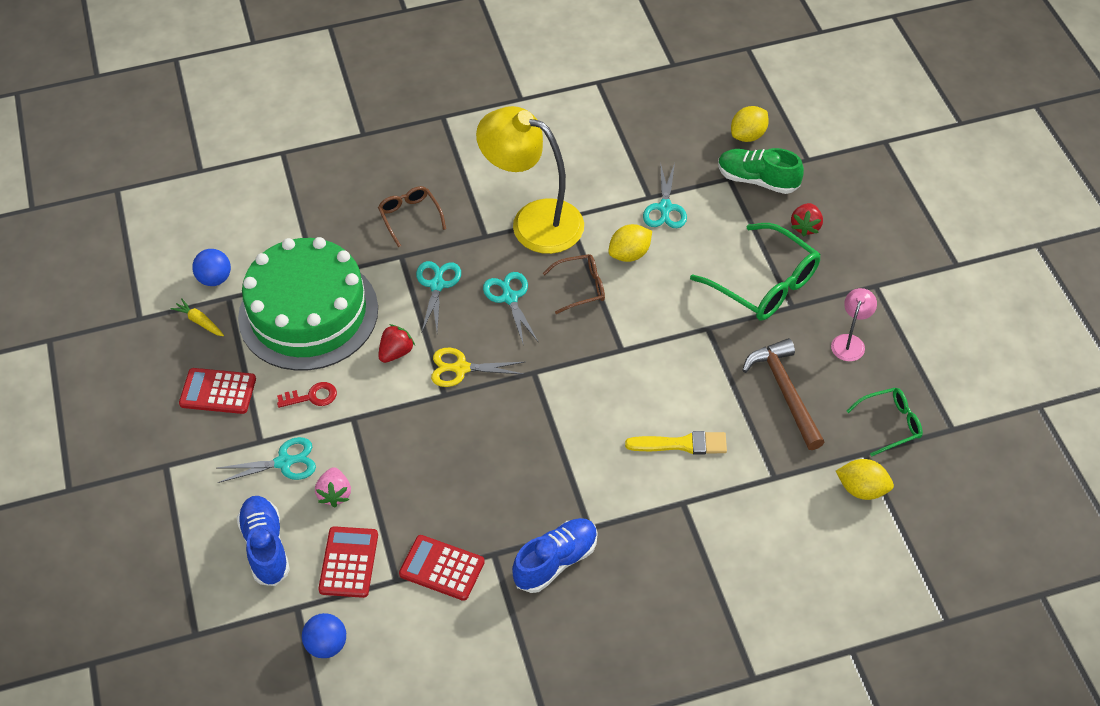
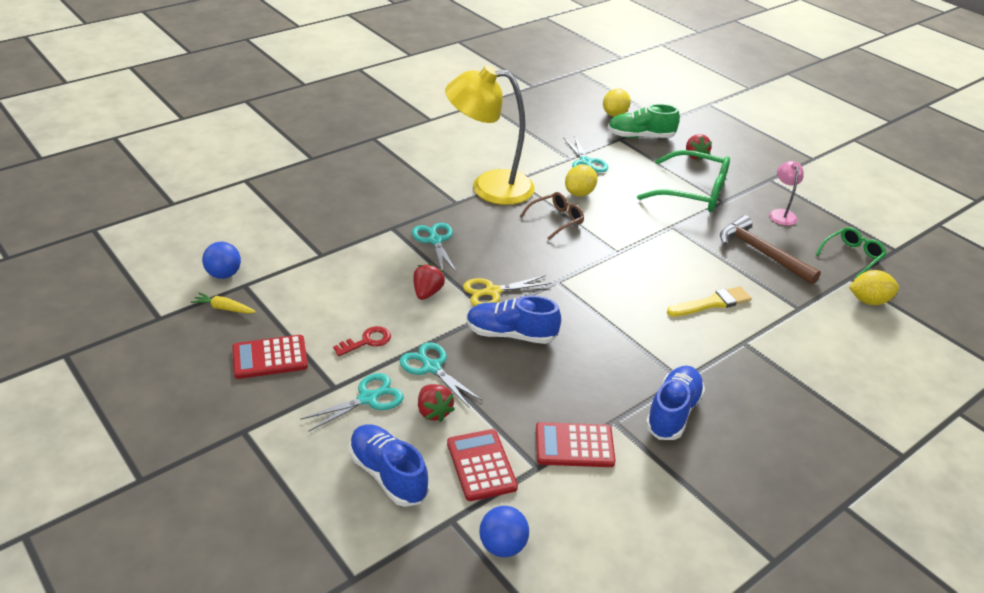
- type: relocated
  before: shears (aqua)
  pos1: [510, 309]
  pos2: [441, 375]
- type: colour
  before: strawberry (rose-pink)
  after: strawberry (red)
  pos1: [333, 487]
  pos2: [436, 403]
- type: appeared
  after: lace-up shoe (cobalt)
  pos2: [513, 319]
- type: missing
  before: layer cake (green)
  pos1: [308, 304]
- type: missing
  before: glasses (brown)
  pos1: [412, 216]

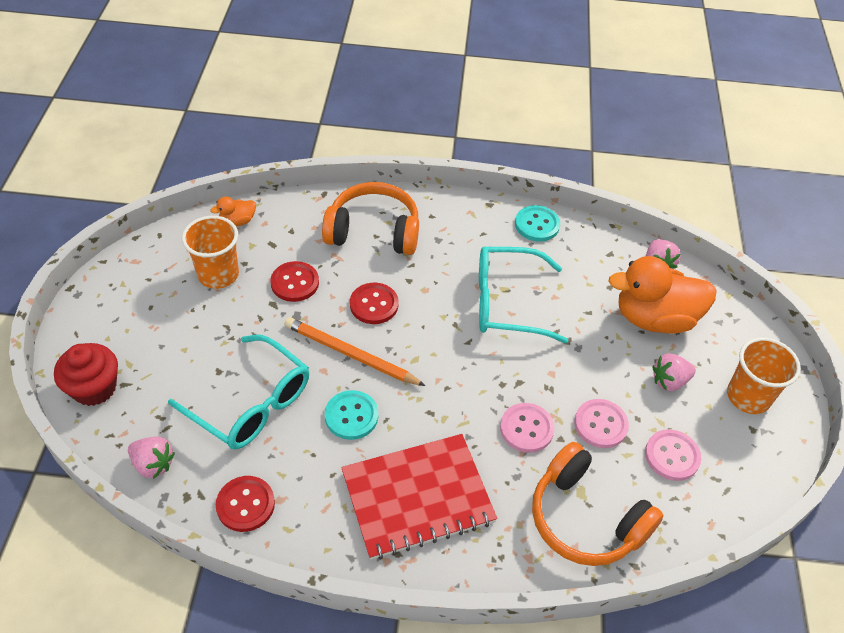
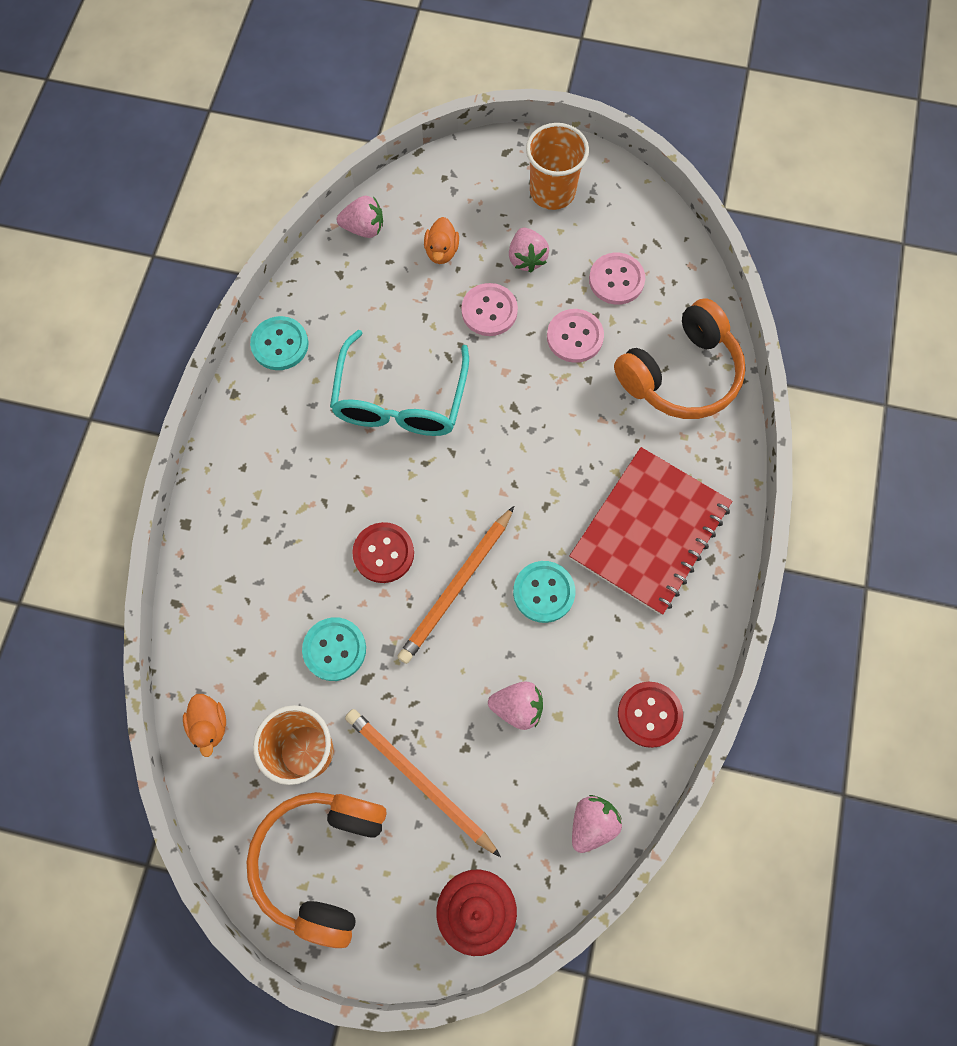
- type: relocated
  before: over-ear headphones (bright orange)
  pos1: [370, 218]
  pos2: [317, 870]
- type: colour
  before: shirt button (red)
  after: shirt button (aqua)
  pos1: [294, 281]
  pos2: [334, 649]
- type: appeared
  after: wooden pencil (bright orange)
  pos2: [423, 783]
- type: size
  before: duck (bright orange)
  pos1: [662, 295]
  pos2: [441, 240]
  scale: 0.44
- type: relocated
  before: shirt button (rose-pink)
  pos1: [527, 428]
  pos2: [489, 309]
- type: exchanged
  before: glasses (aqua)
  after: strawberry (rose-pink)
  pos1: [238, 392]
  pos2: [515, 705]
- type: spun
  before: notebook (red)
  pos1: [419, 497]
  pos2: [650, 531]
  turn: 45

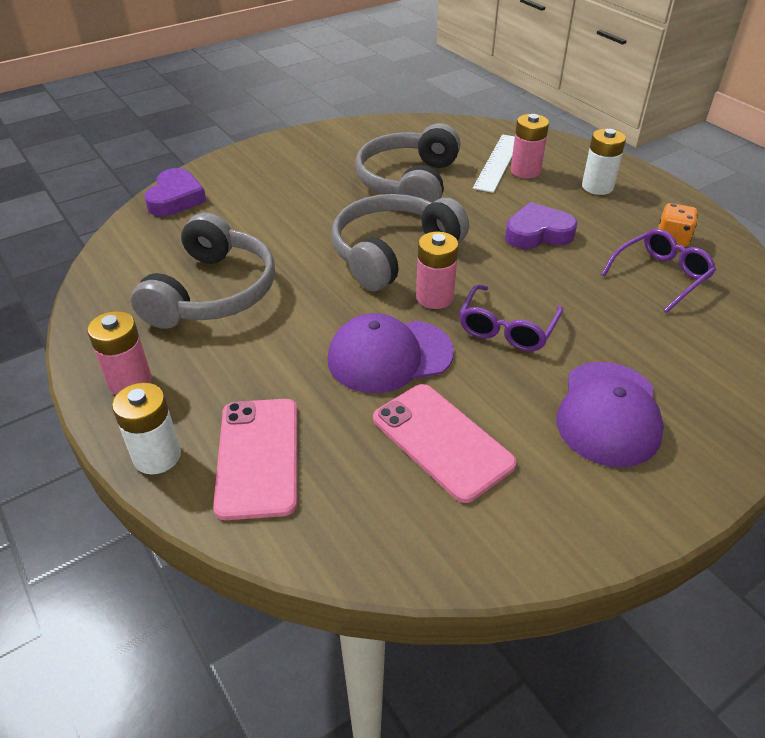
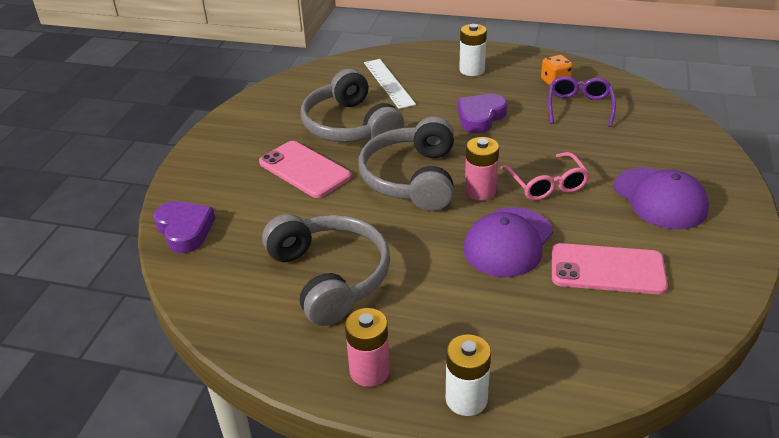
- type: relocated
  before: phone (rose-pink)
  pos1: [255, 459]
  pos2: [305, 169]
- type: colour
  before: glasses (royal purple)
  after: glasses (rose-pink)
  pos1: [511, 317]
  pos2: [545, 176]
- type: missing
  before: power cell (rose-pink)
  pos1: [529, 146]

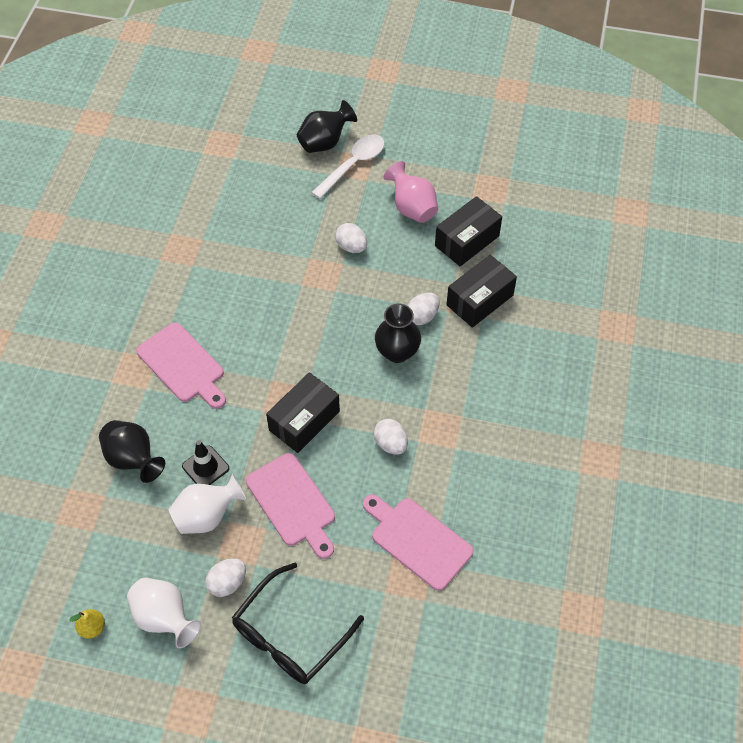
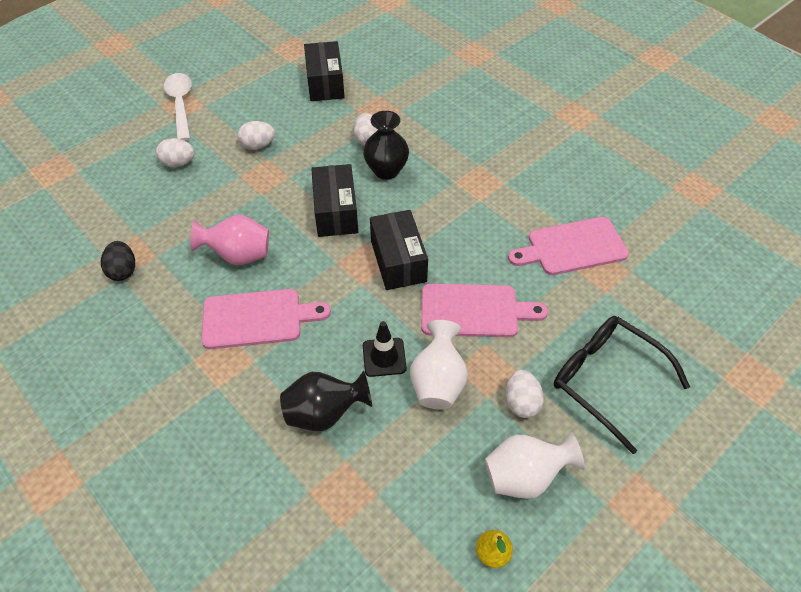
- type: appeared
  after: egg shape (black)
  pos2: [118, 261]
- type: relocated
  before: egg shape (snow-white)
  pos1: [391, 437]
  pos2: [175, 152]
- type: relocated
  before: tall vase (rose-pink)
  pos1: [411, 192]
  pos2: [229, 240]
- type: relocated
  before: box (black)
  pos1: [481, 291]
  pos2: [334, 200]
- type: spun
  before: glasses (black)
  pos1: [298, 623]
  pos2: [622, 385]
  turn: 150
- type: missing
  before: tall vase (black)
  pos1: [327, 126]

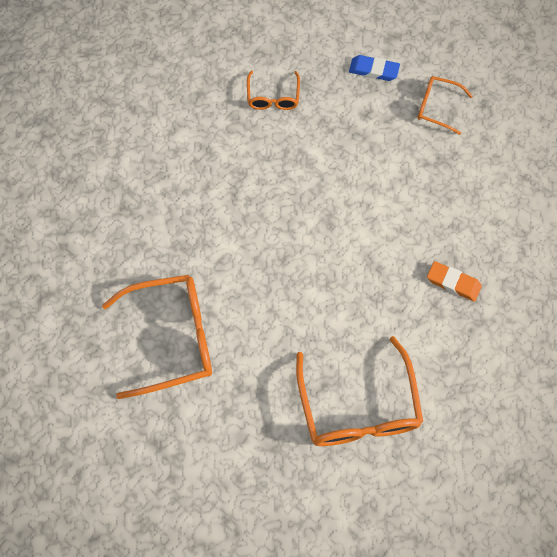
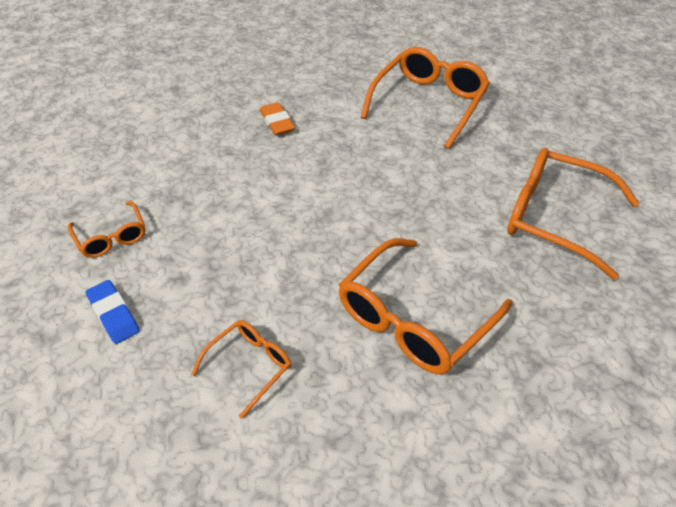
- type: appeared
  after: glasses (bright orange)
  pos2: [426, 306]

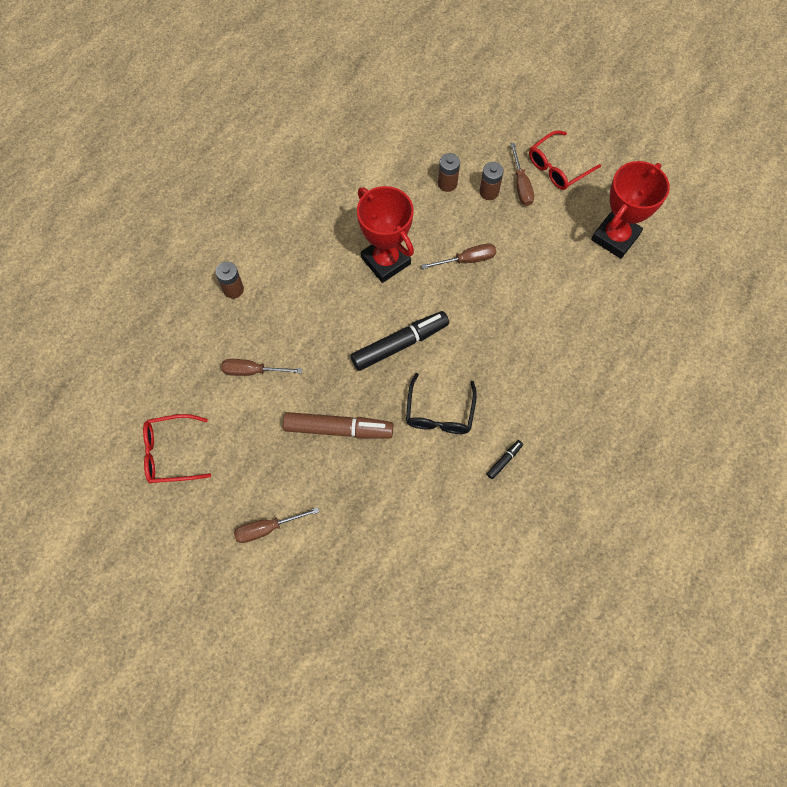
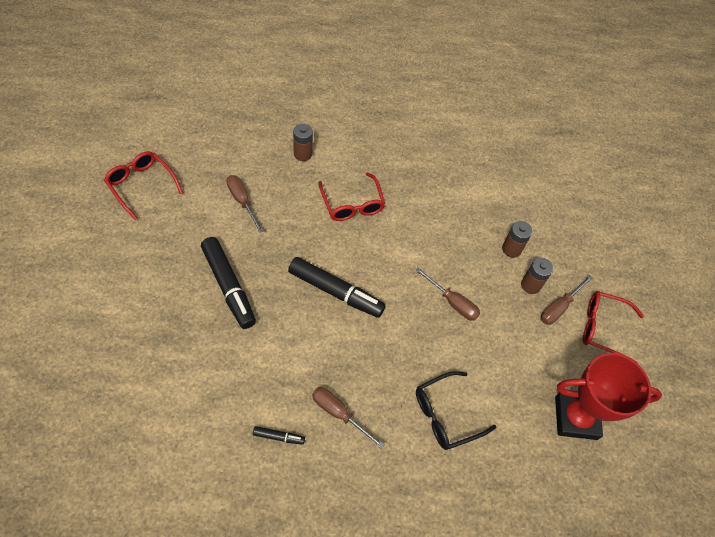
- type: colour
  before: felt pen (brown)
  after: felt pen (black)
  pos1: [338, 425]
  pos2: [228, 283]
- type: relocated
  before: flat screwdriver (brown)
  pos1: [276, 525]
  pos2: [348, 418]
- type: appeared
  after: glasses (red)
  pos2: [352, 196]
- type: relocated
  before: glasses (black)
  pos1: [441, 403]
  pos2: [456, 410]
- type: missing
  before: trophy (red)
  pos1: [385, 234]

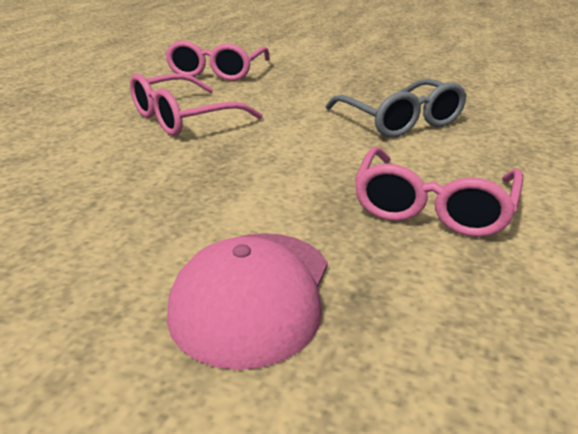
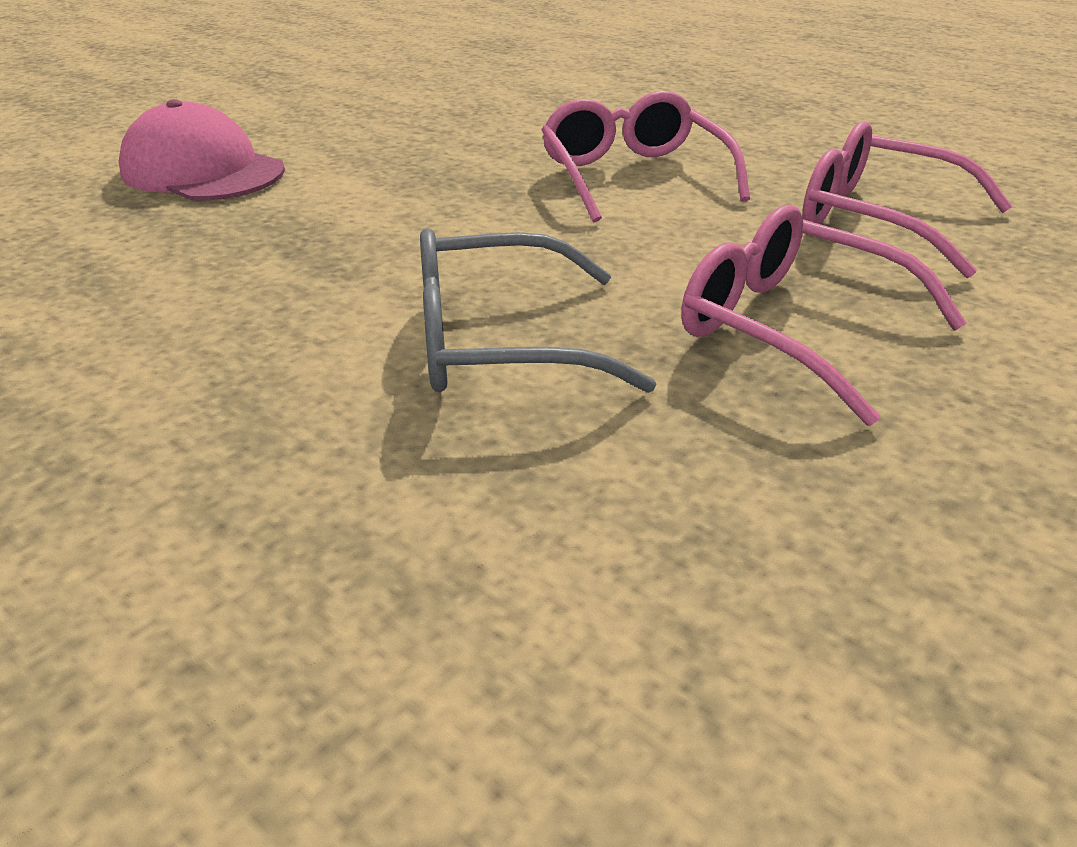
- type: relocated
  before: glasses (rose-pink)
  pos1: [438, 192]
  pos2: [824, 315]

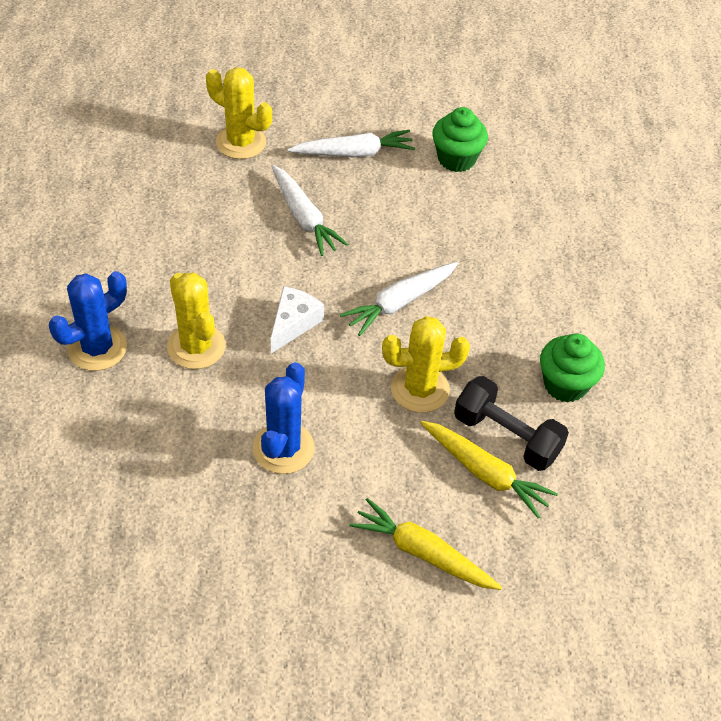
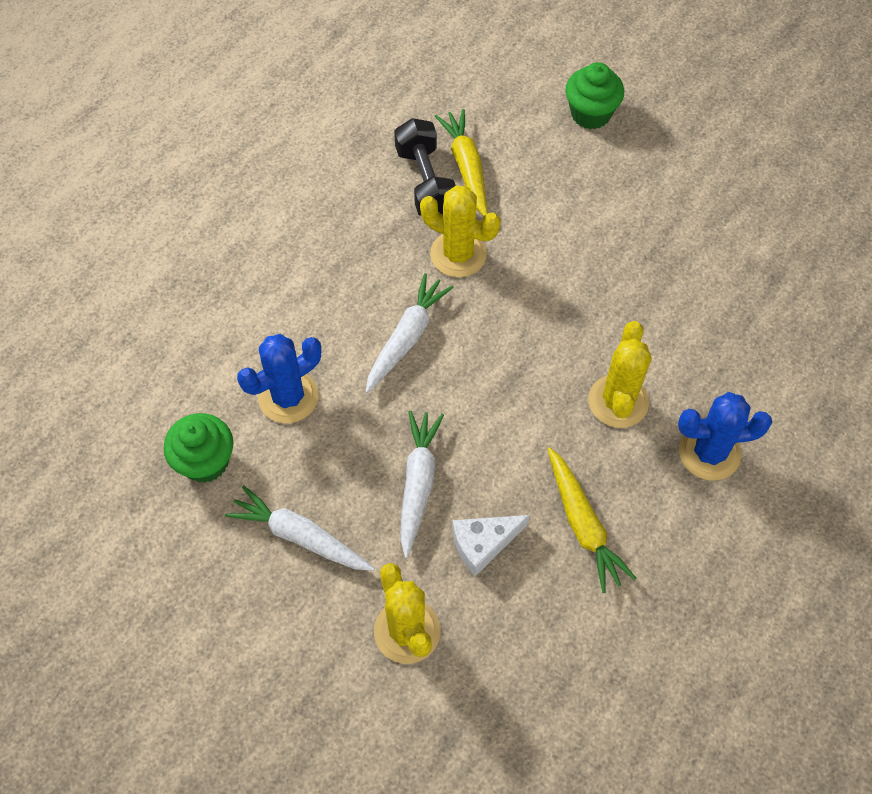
- type: relocated
  before: prickly plant (cobalt)
  pos1: [284, 418]
  pos2: [279, 378]
- type: spun
  before: toy carrot (snow-white)
  pos1: [399, 299]
  pos2: [409, 333]
  turn: -60
- type: relocated
  before: piece of cheese (snow-white)
  pos1: [297, 319]
  pos2: [491, 545]
- type: relocated
  before: toy carrot (golden)
  pos1: [425, 544]
  pos2: [592, 520]
- type: relocated
  before: fairy cake (green)
  pos1: [572, 368]
  pos2: [595, 95]

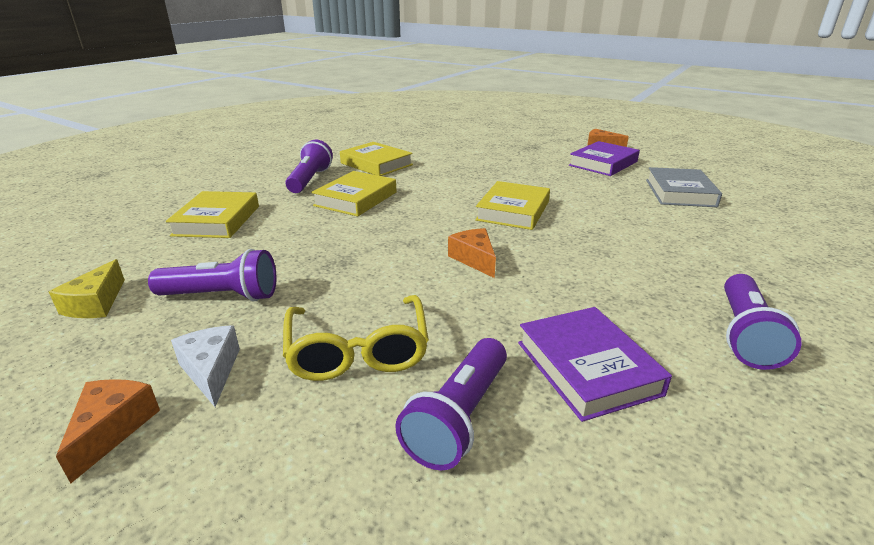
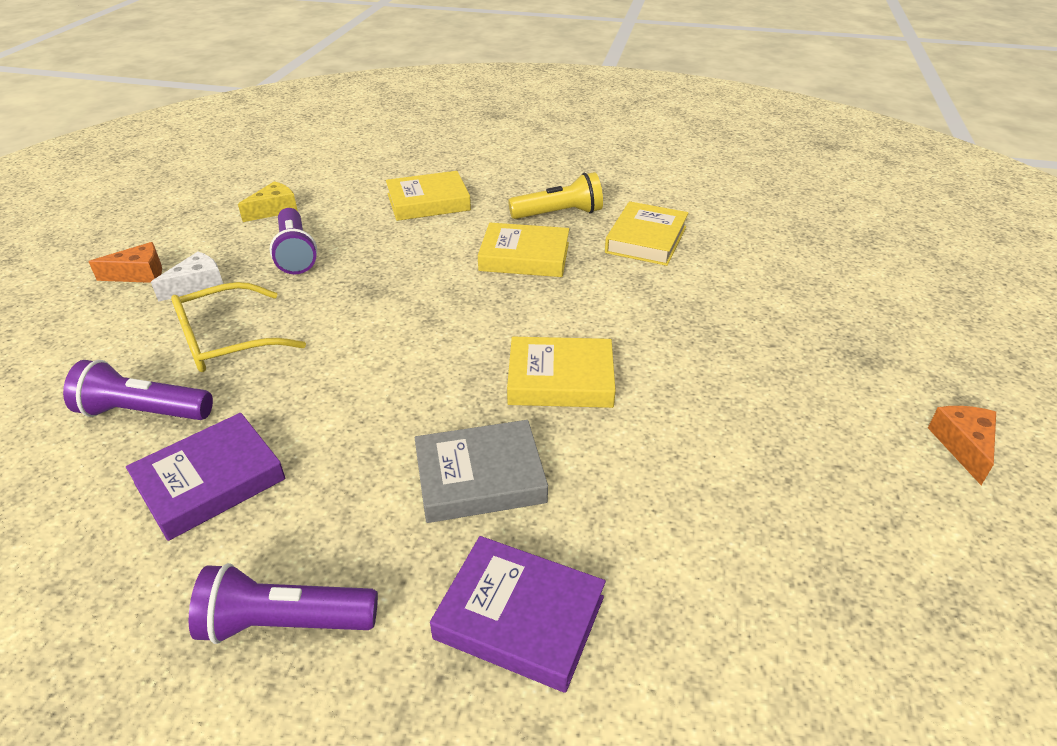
- type: spun
  before: piece of cheese (golden)
  pos1: [87, 288]
  pos2: [268, 201]
  turn: 150
- type: relocated
  before: hardcover (gray)
  pos1: [684, 187]
  pos2: [481, 471]
- type: relocated
  before: hardcover (royal purple)
  pos1: [604, 158]
  pos2: [518, 614]
- type: colour
  before: pocket torch (royal purple)
  after: pocket torch (golden)
  pos1: [309, 166]
  pos2: [555, 195]
- type: missing
  before: piece of cheese (bright orange)
  pos1: [472, 253]

